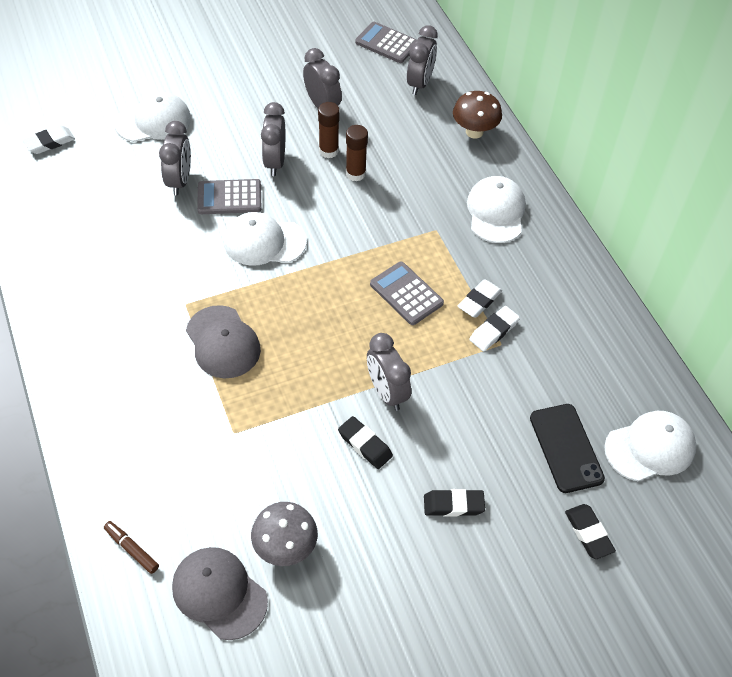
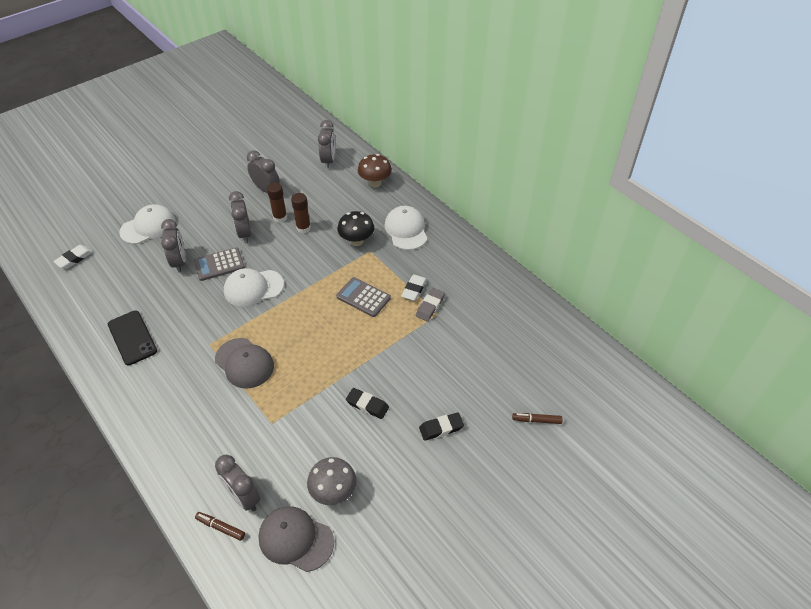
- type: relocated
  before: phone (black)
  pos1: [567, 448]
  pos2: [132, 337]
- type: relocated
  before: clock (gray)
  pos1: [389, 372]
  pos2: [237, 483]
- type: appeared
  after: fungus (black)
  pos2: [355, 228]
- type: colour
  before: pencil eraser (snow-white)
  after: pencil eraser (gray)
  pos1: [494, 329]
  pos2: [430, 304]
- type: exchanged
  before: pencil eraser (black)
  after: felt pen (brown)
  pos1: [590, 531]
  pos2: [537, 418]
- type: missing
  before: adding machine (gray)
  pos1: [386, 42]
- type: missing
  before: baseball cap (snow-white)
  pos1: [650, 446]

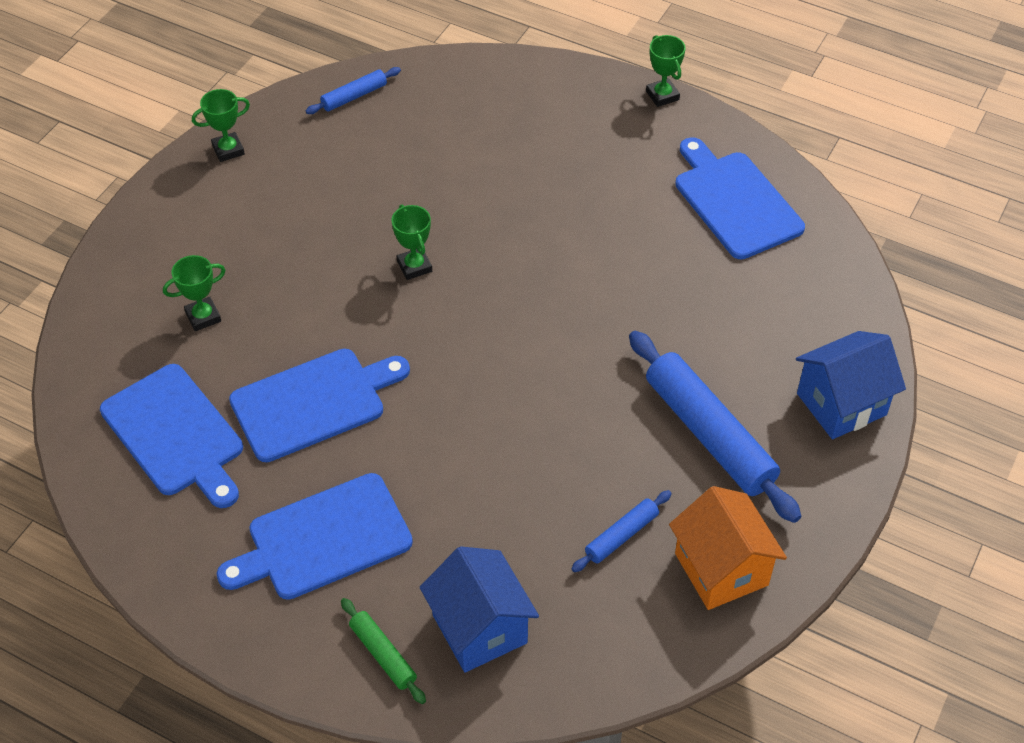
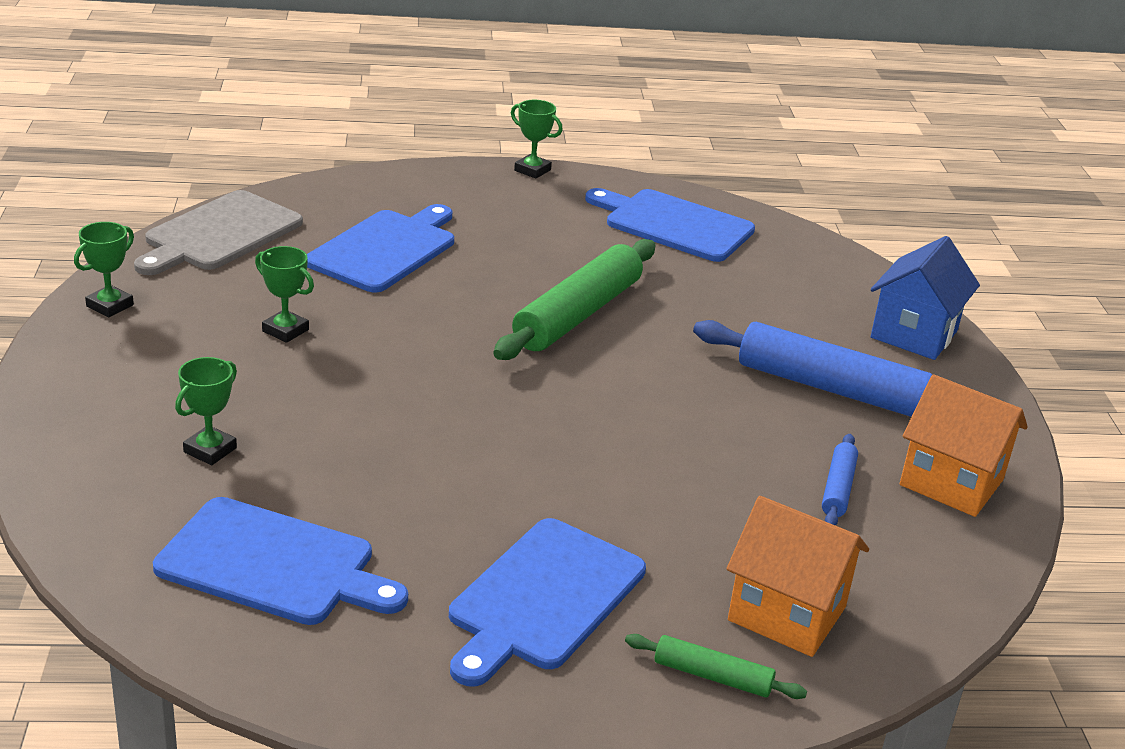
- type: exchanged
  before: dough roller (cobalt)
  after: bread board (gray)
  pos1: [353, 90]
  pos2: [218, 232]
- type: relocated
  before: trophy (green)
  pos1: [412, 242]
  pos2: [284, 294]
- type: relocated
  before: bread board (cobalt)
  pos1: [319, 405]
  pos2: [380, 248]
- type: appeared
  after: dough roller (green)
  pos2: [574, 299]
- type: colour
  before: toy house (cobalt)
  after: toy house (bright orange)
  pos1: [479, 609]
  pos2: [798, 576]

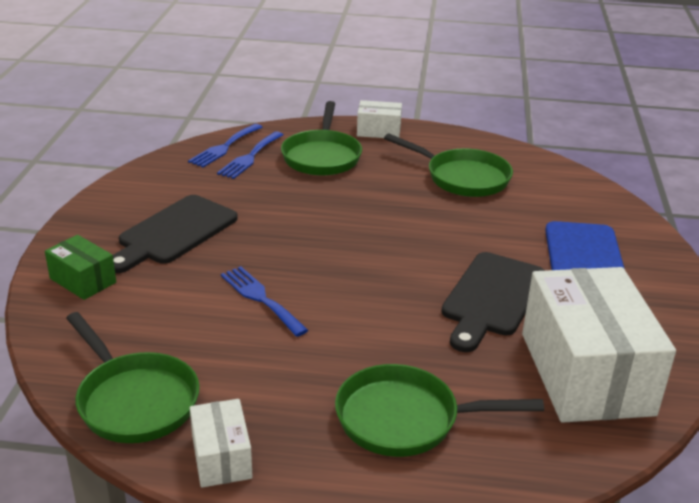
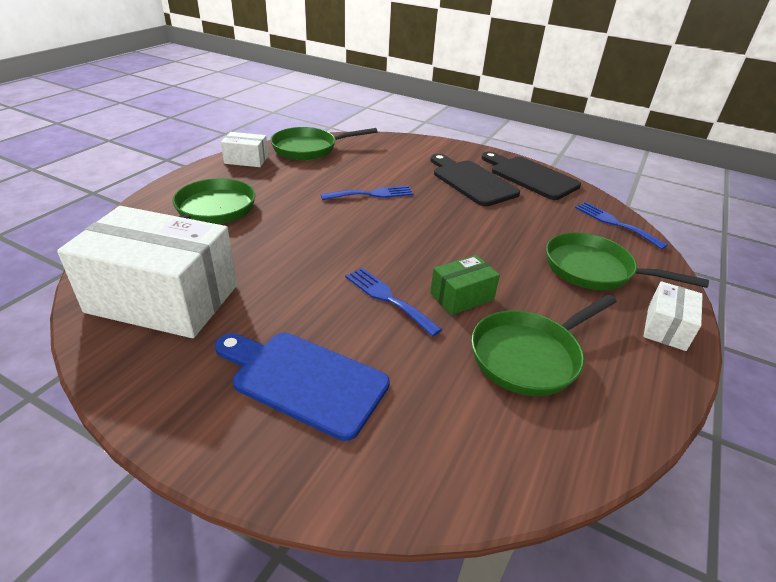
- type: relocated
  before: fork (cobalt)
  pos1: [250, 155]
  pos2: [393, 302]
- type: relocated
  before: box (green)
  pos1: [80, 267]
  pos2: [465, 285]
- type: relocated
  before: bread board (black)
  pos1: [493, 302]
  pos2: [531, 176]

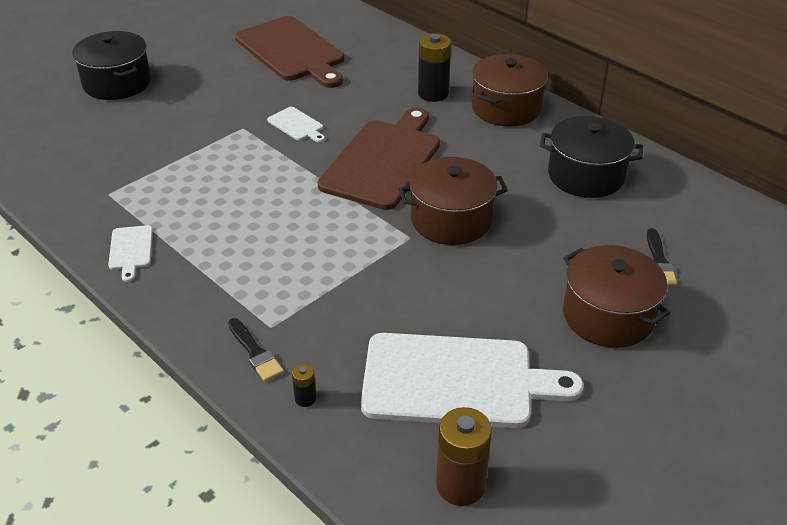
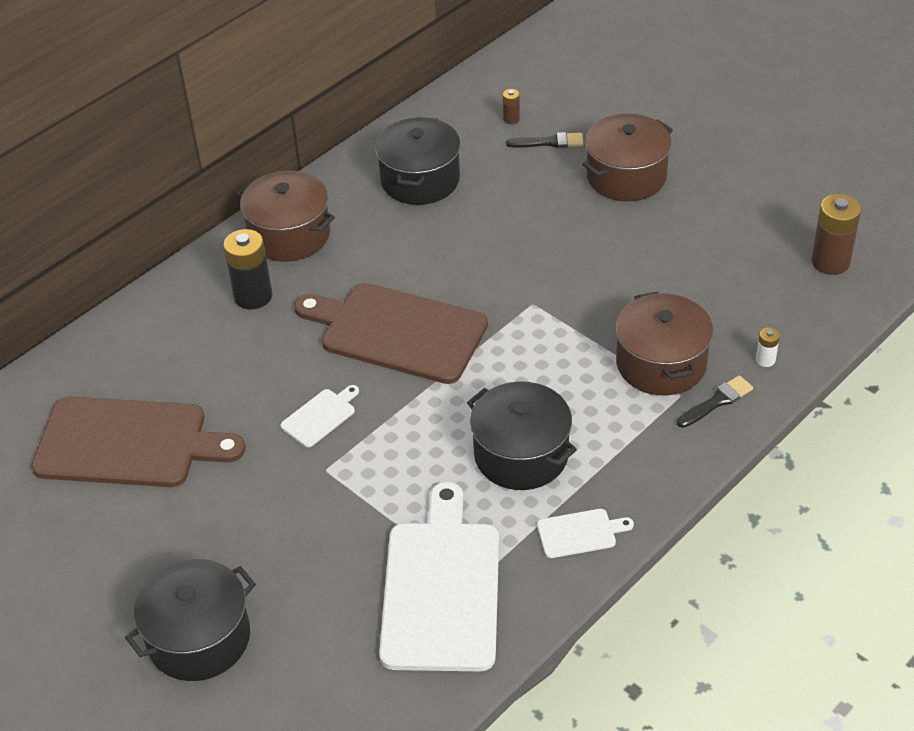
- type: spun
  before: bread board (brown)
  pos1: [289, 52]
  pos2: [138, 442]
  turn: 45
- type: relocated
  before: bread board (snow-white)
  pos1: [472, 380]
  pos2: [439, 576]
- type: appeared
  after: stockpot (black)
  pos2: [522, 435]
- type: appeared
  after: power cell (brown)
  pos2: [511, 106]
- type: relocated
  before: stockpot (brown)
  pos1: [453, 201]
  pos2: [664, 344]
- type: colour
  before: power cell (black)
  after: power cell (snow-white)
  pos1: [304, 385]
  pos2: [768, 347]

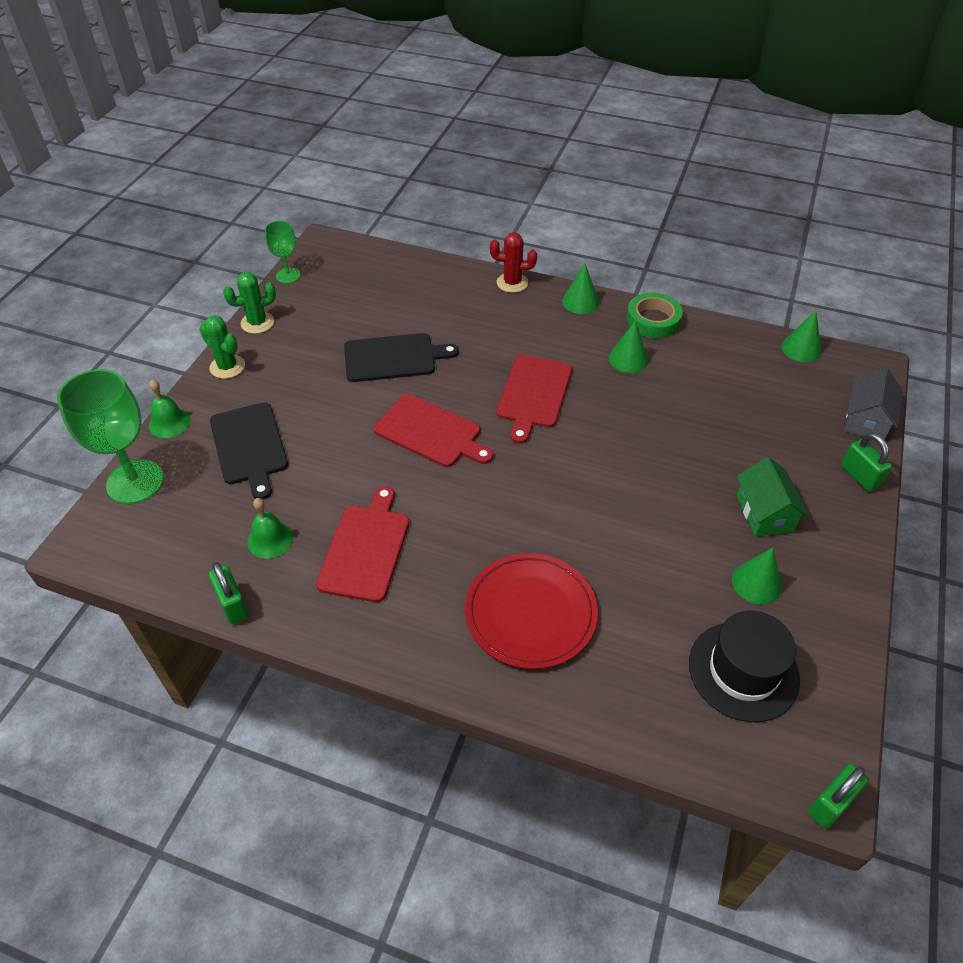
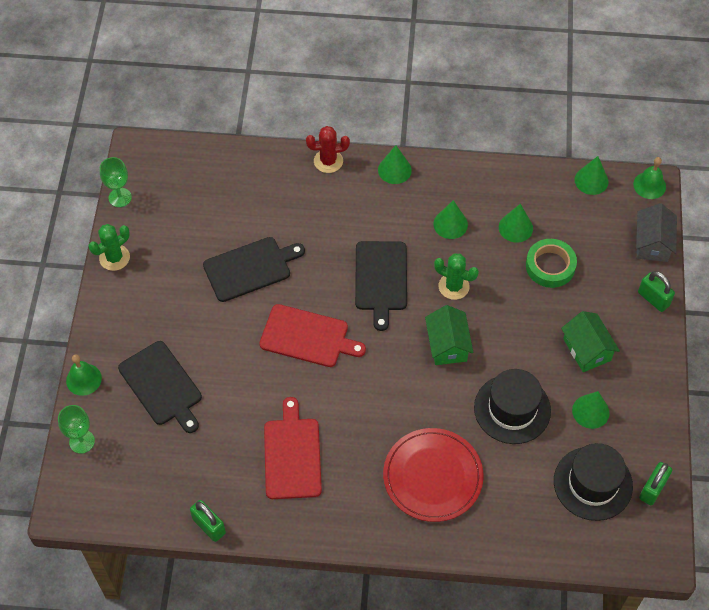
- type: size
  before: wine glass (green)
  pos1: [110, 436]
  pos2: [76, 429]
  scale: 0.54
- type: colour
  before: bread board (red)
  after: bread board (black)
  pos1: [534, 399]
  pos2: [381, 286]
- type: appeared
  after: toy house (green)
  pos2: [449, 335]
- type: relocated
  before: prickly plant (green)
  pos1: [222, 347]
  pos2: [456, 276]
- type: appeared
  after: top hat (black)
  pos2: [512, 406]
- type: appeared
  after: cone shape (green)
  pos2: [516, 223]
- type: relocated
  before: tape (green)
  pos1: [654, 315]
  pos2: [551, 263]
- type: relocated
  before: hand bell (green)
  pos1: [270, 528]
  pos2: [649, 178]
- type: relocated
  before: small lock (green)
  pos1: [838, 796]
  pos2: [655, 483]

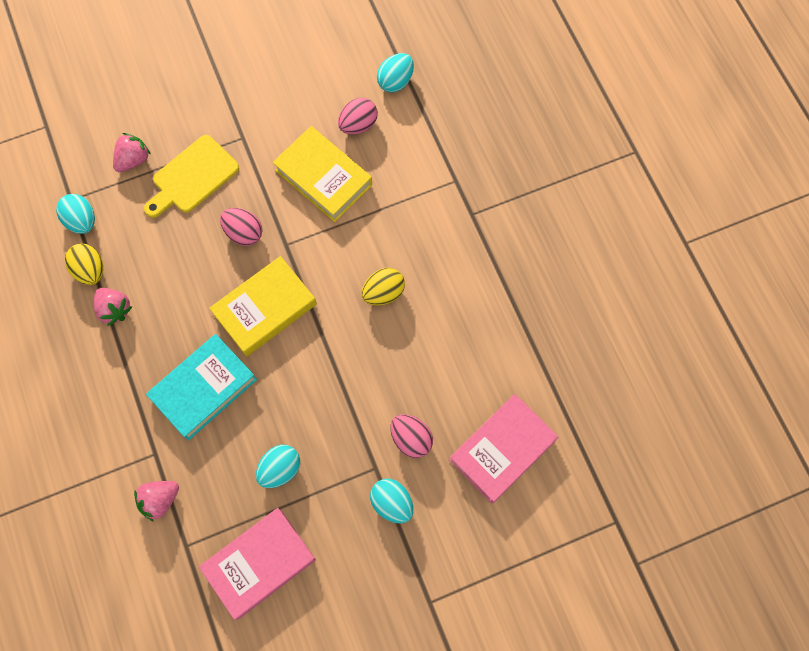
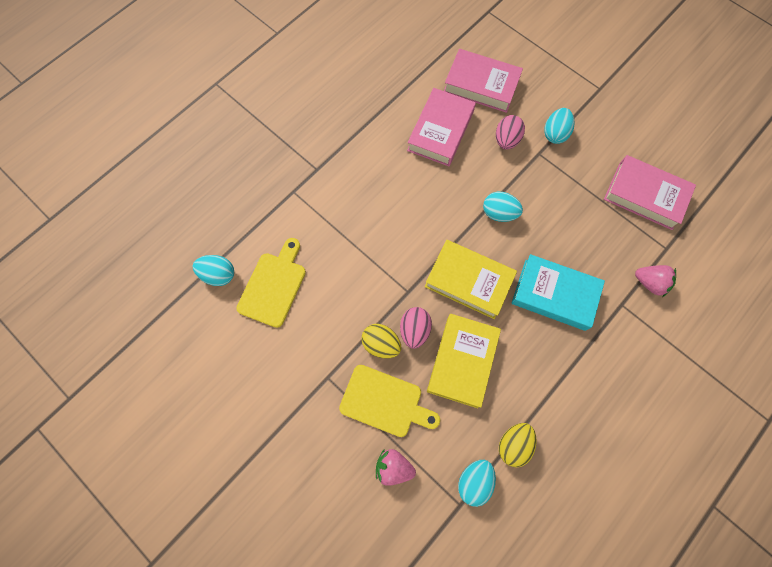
- type: exchanged
  before: egg shape (rose-pink)
  after: bread board (golden)
  pos1: [358, 116]
  pos2: [271, 283]
- type: relocated
  before: egg shape (golden)
  pos1: [383, 287]
  pos2: [381, 341]
- type: appeared
  after: hardcover (rose-pink)
  pos2: [441, 127]
- type: relocated
  before: hardcover (golden)
  pos1: [322, 174]
  pos2: [464, 361]
- type: relocated
  before: egg shape (aqua)
  pos1: [278, 466]
  pos2: [503, 207]
- type: missing
  before: strawberry (rose-pink)
  pos1: [113, 307]

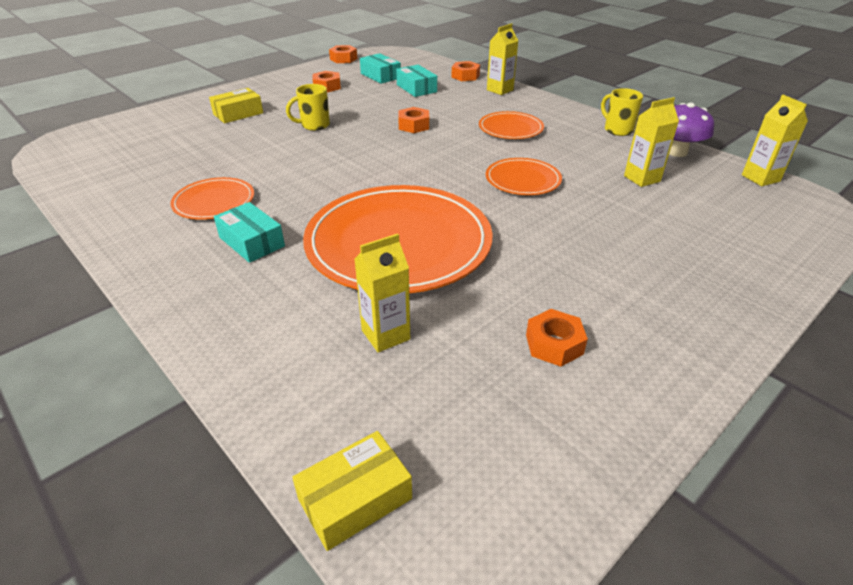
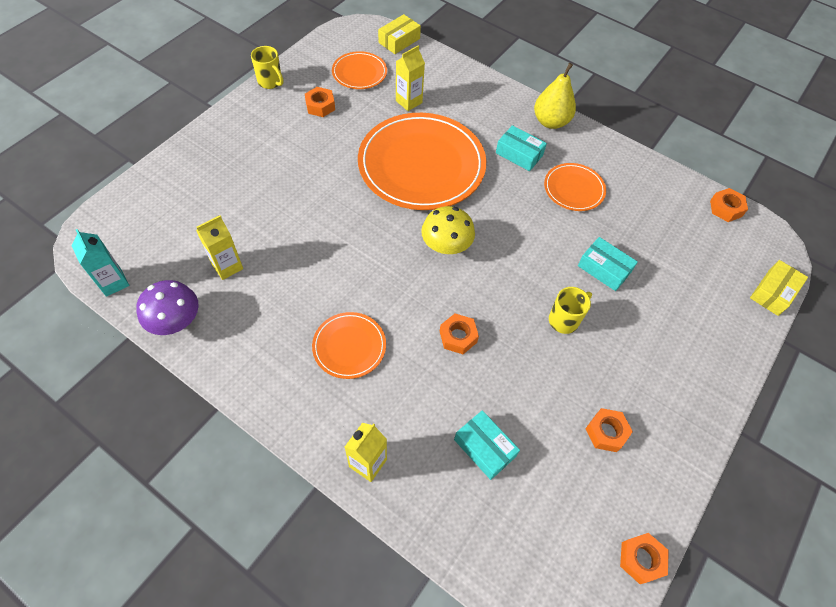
- type: colour
  before: milk carton (golden)
  after: milk carton (aqua)
  pos1: [775, 140]
  pos2: [100, 263]
- type: relocated
  before: tea mug (golden)
  pos1: [622, 112]
  pos2: [267, 67]
- type: relocated
  before: flat dish (bright orange)
  pos1: [524, 176]
  pos2: [359, 70]
- type: appeared
  after: fungus (golden)
  pos2: [448, 230]
- type: appeared
  after: toy pear (golden)
  pos2: [555, 96]
- type: relocated
  before: box (aqua)
  pos1: [380, 68]
  pos2: [608, 264]
- type: relocated
  before: hex nut (bright orange)
  pos1: [465, 71]
  pos2: [729, 205]
- type: relocated
  before: box (golden)
  pos1: [236, 105]
  pos2: [779, 288]

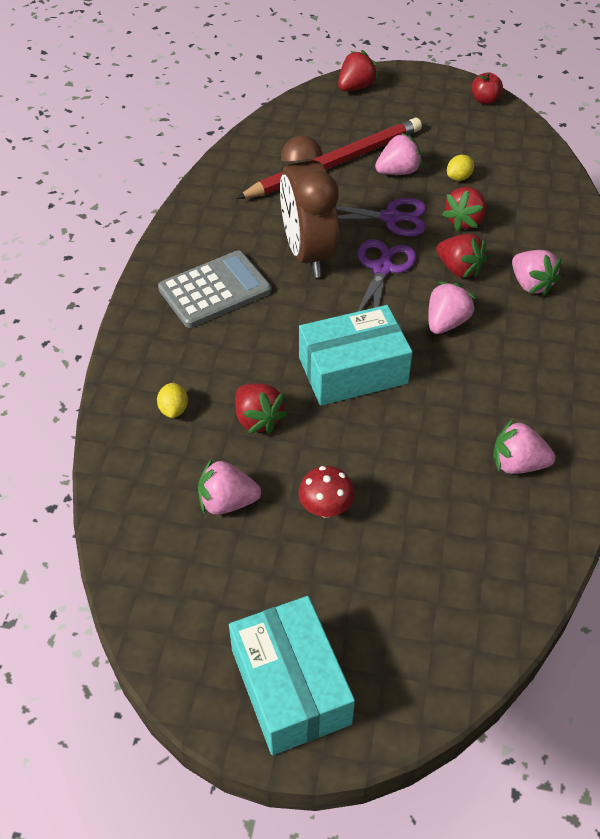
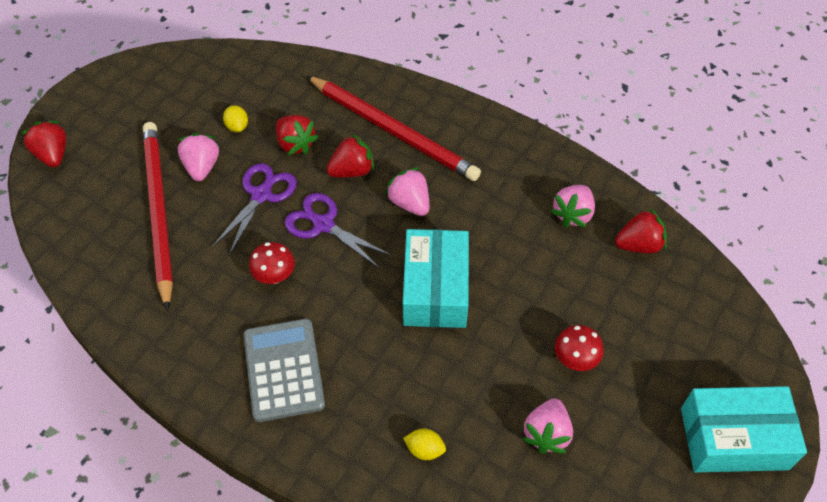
- type: exchanged
  before: clock (brown)
  after: fungus (red)
  pos1: [309, 207]
  pos2: [272, 263]
- type: exchanged
  before: strawberry (rose-pink)
  after: wooden pencil (red)
  pos1: [537, 273]
  pos2: [394, 128]
- type: relocated
  before: strawberry (red)
  pos1: [261, 409]
  pos2: [641, 231]
- type: missing
  before: toy apple (red)
  pos1: [487, 88]

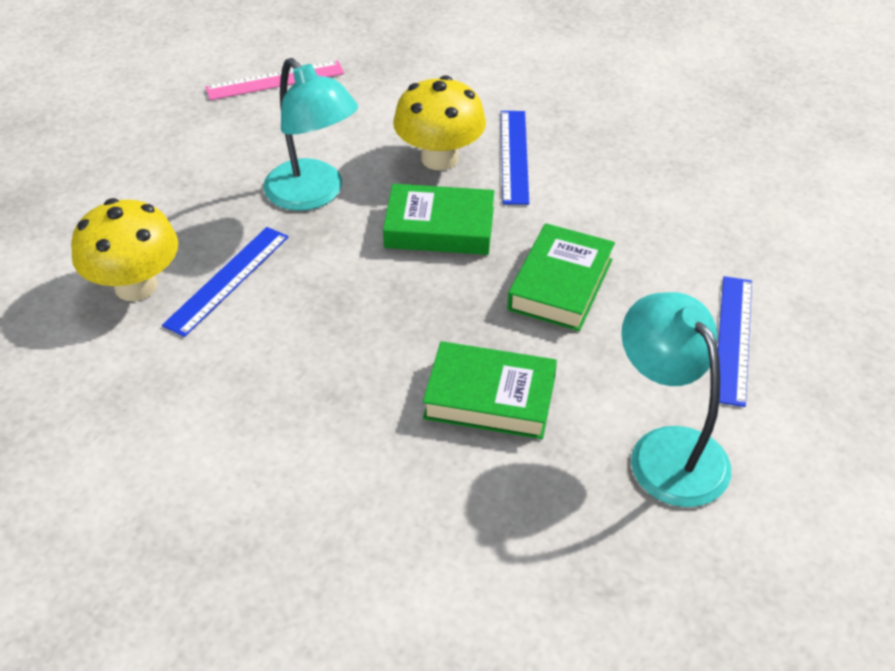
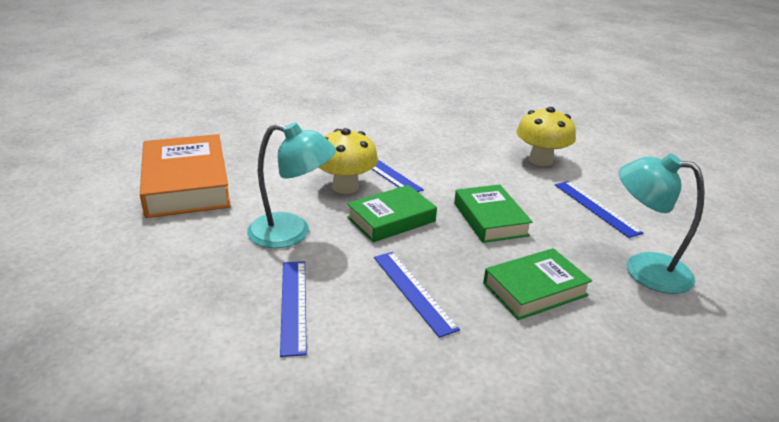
- type: exchanged
  before: measuring stick (rose-pink)
  after: hardcover (bright orange)
  pos1: [274, 80]
  pos2: [185, 176]
- type: appeared
  after: measuring stick (cobalt)
  pos2: [417, 295]
- type: relocated
  before: fungus (golden)
  pos1: [124, 249]
  pos2: [546, 136]

